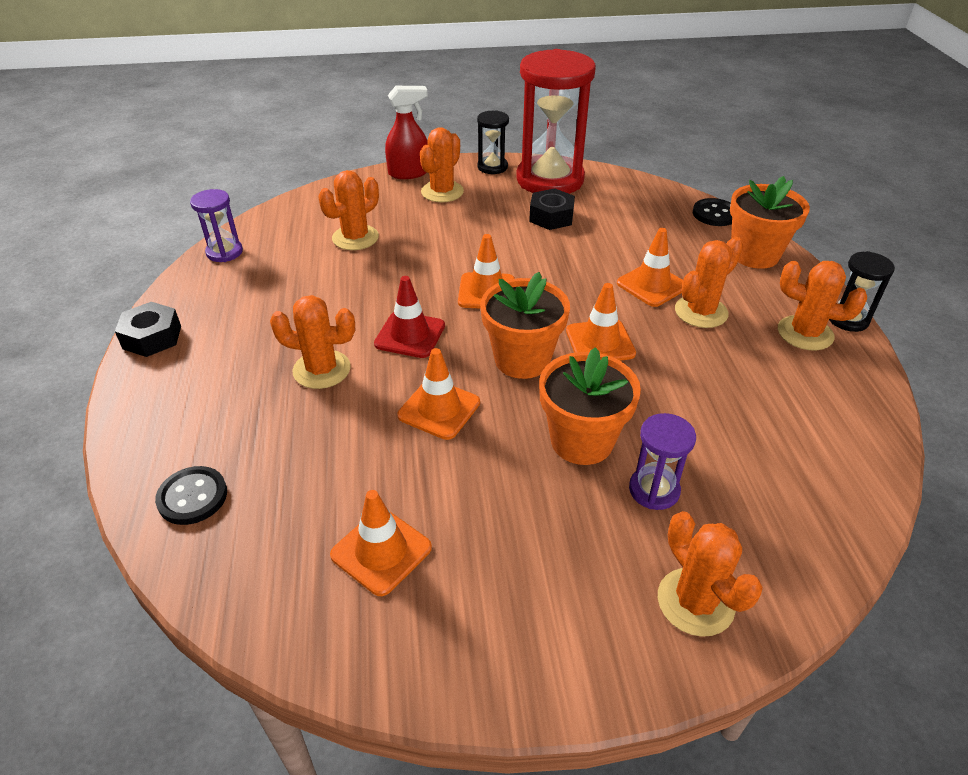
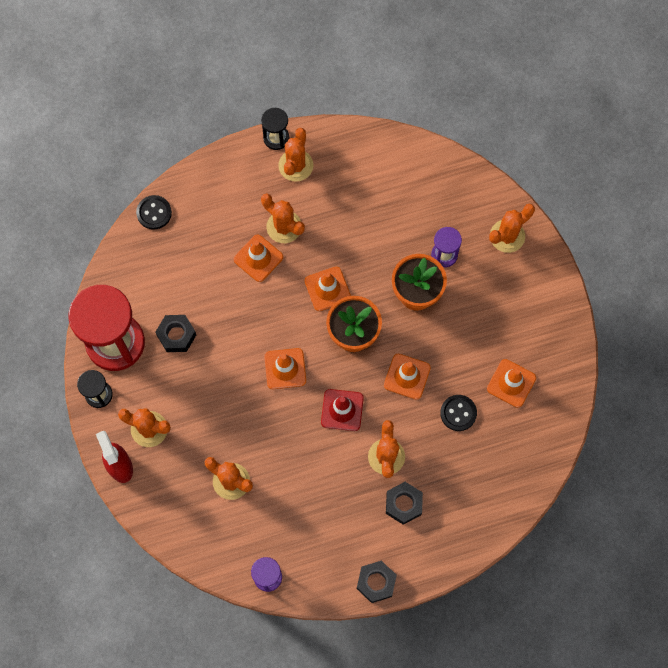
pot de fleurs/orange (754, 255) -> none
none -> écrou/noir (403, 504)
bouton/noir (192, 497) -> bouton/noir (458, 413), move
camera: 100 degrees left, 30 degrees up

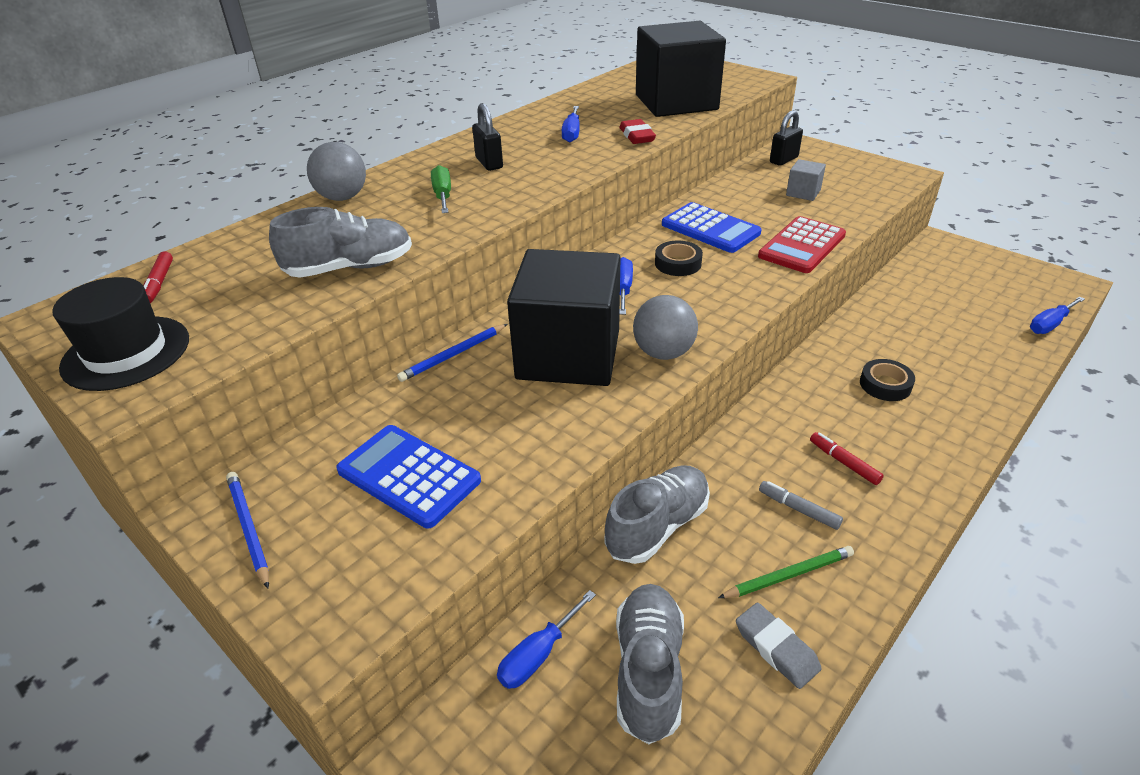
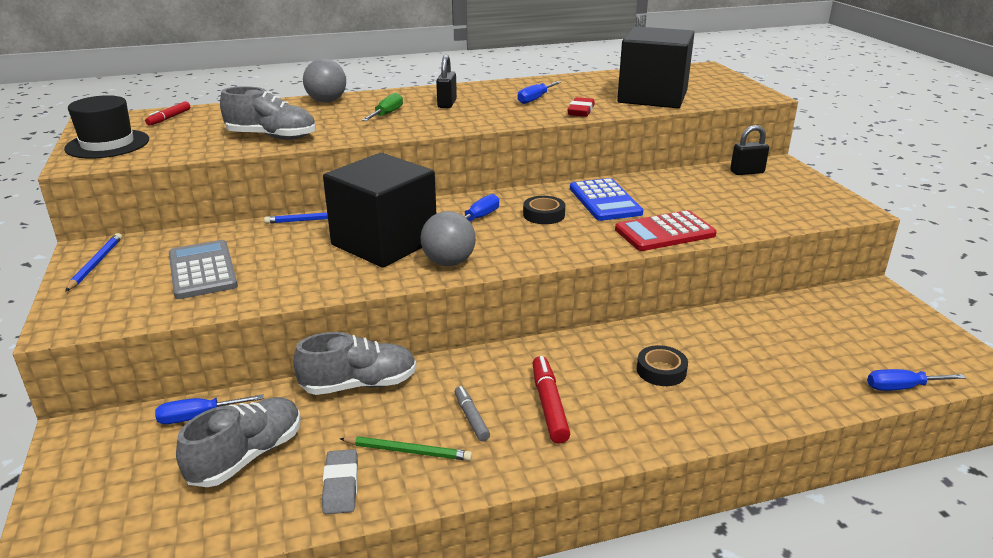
cube/gris (803, 193) -> none
calculatrice/bleu (408, 476) -> calculatrice/gris (202, 270)
feutre/rouge (844, 463) -> feutre/rouge (549, 405), x1.57
camera: 30 degrees right, 10 degrees down

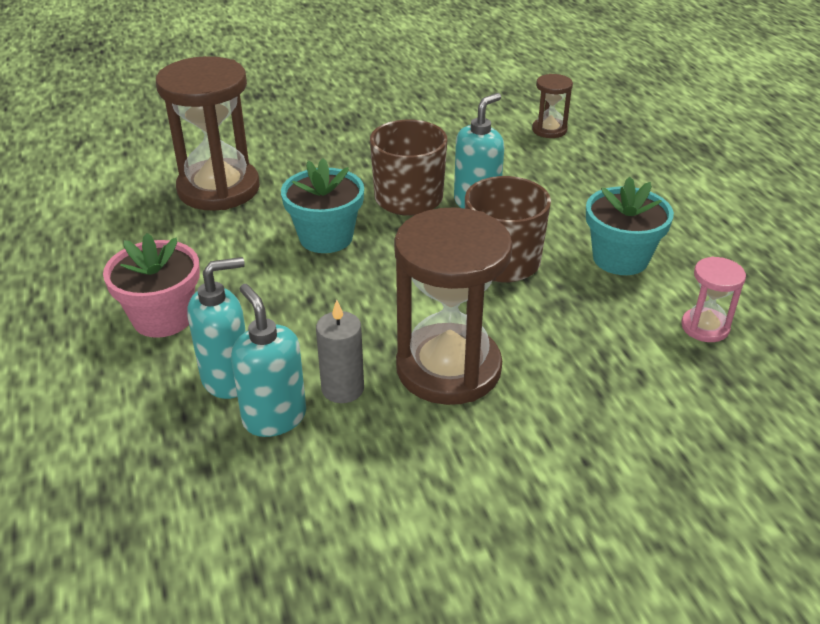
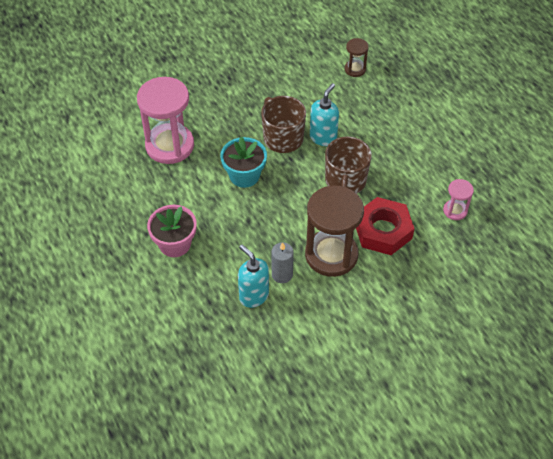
distributeur de savon/turquoise (228, 379) -> none
pot de fleurs/turquoise (620, 258) -> none
none -> écrou/rouge (383, 231)
sablier/marron (219, 189) -> sablier/rose (170, 145)
camera: 10 degrees left, 15 degrees up

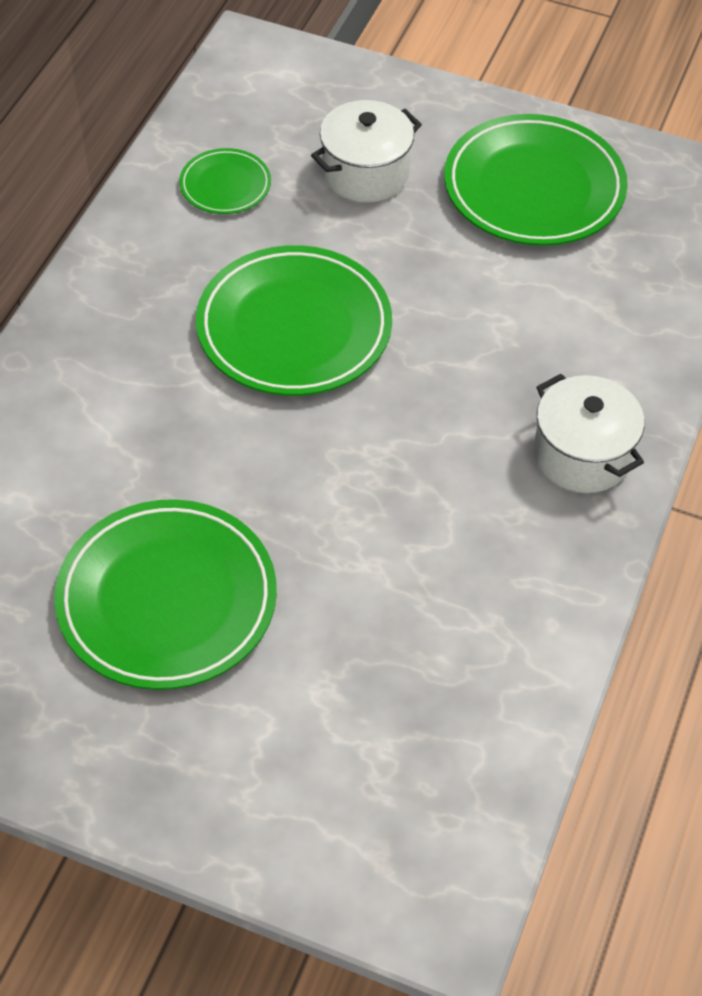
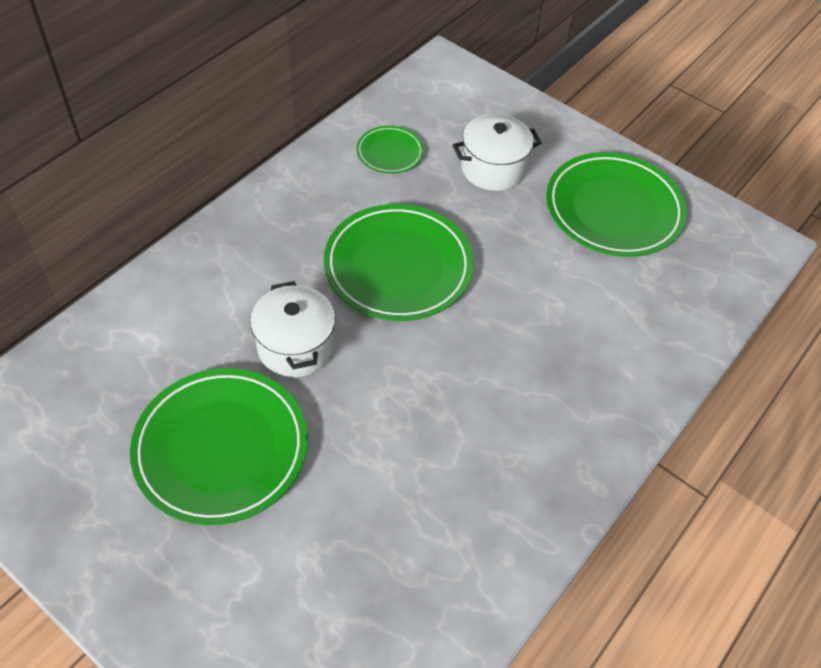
marmite/blanc (582, 455) -> marmite/blanc (295, 346), move
camera: 15 degrees right, 0 degrees up

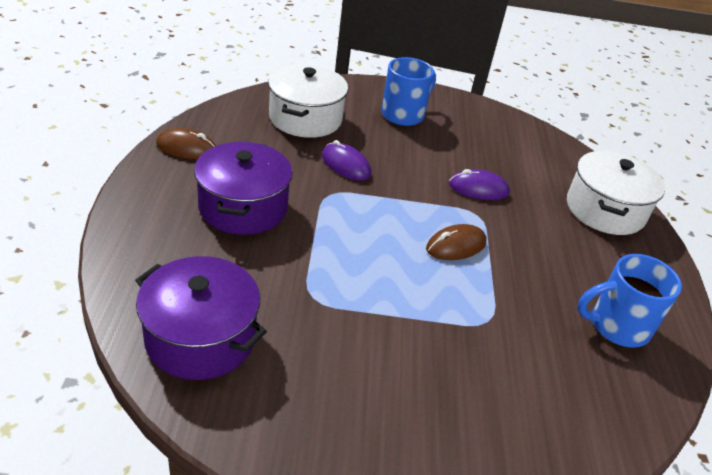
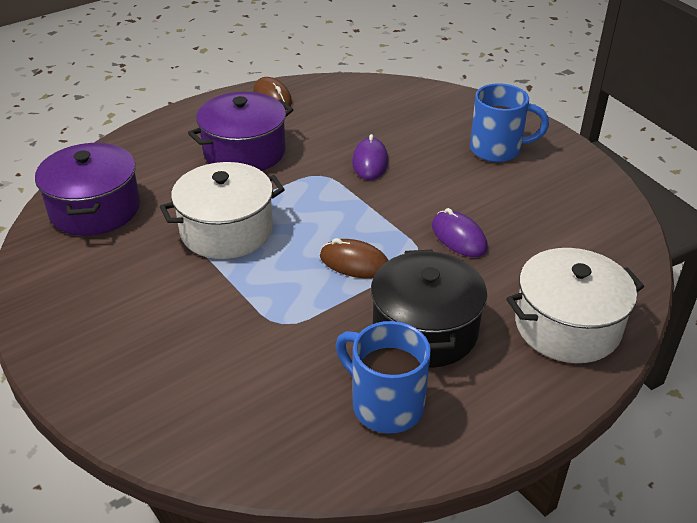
none -> marmite/noir (425, 330)
marmite/blanc (305, 118) -> marmite/blanc (226, 230), move
camera: 55 degrees right, 0 degrees up

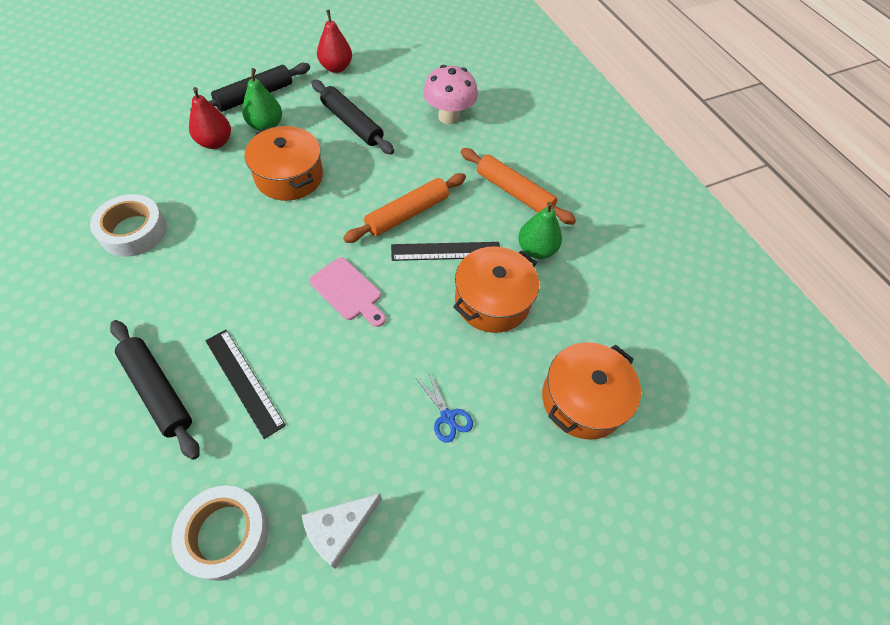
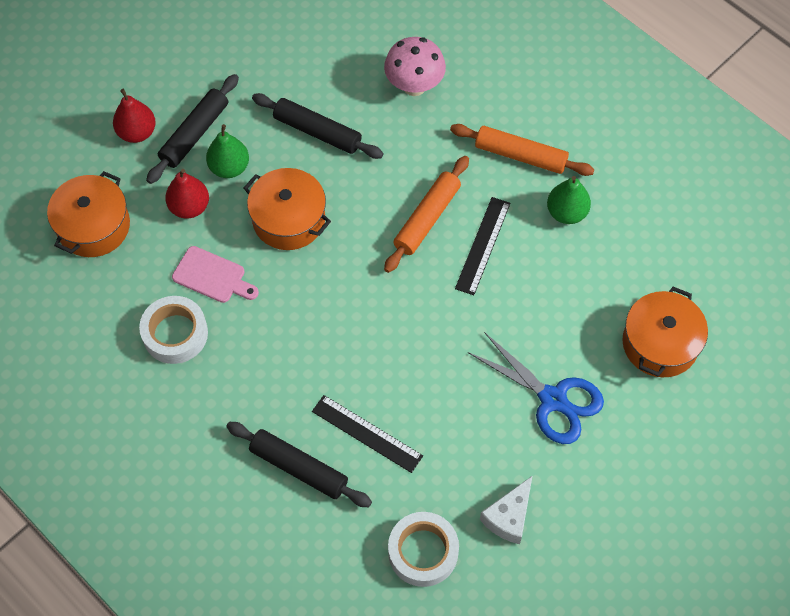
planche à découper/rose (348, 291) -> planche à découper/rose (212, 276), move
poire/rouge (336, 68) -> poire/rouge (137, 132), move
marmite/orange (492, 301) -> marmite/orange (93, 226), move
règle/noir (446, 251) -> règle/noir (482, 245), 45 degrees counterclockwise
ciseaux/bleu (447, 417) -> ciseaux/bleu (553, 399), x2.07
camera: 15 degrees left, 5 degrees up

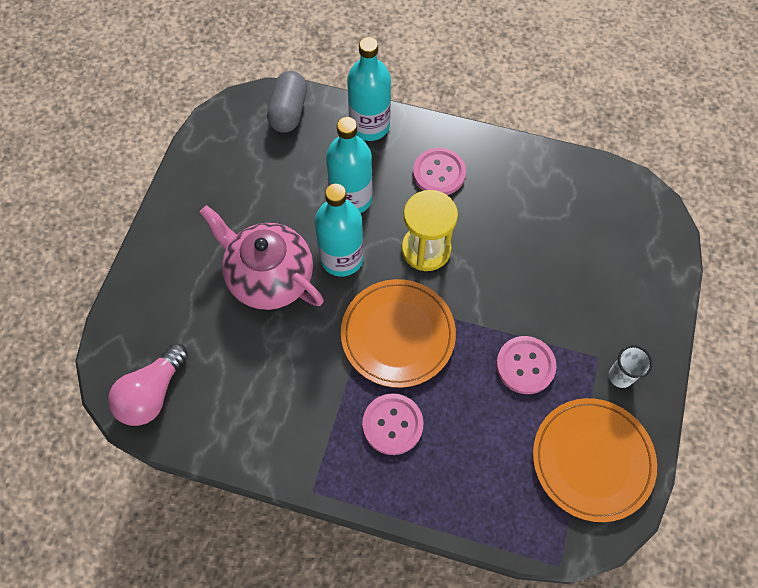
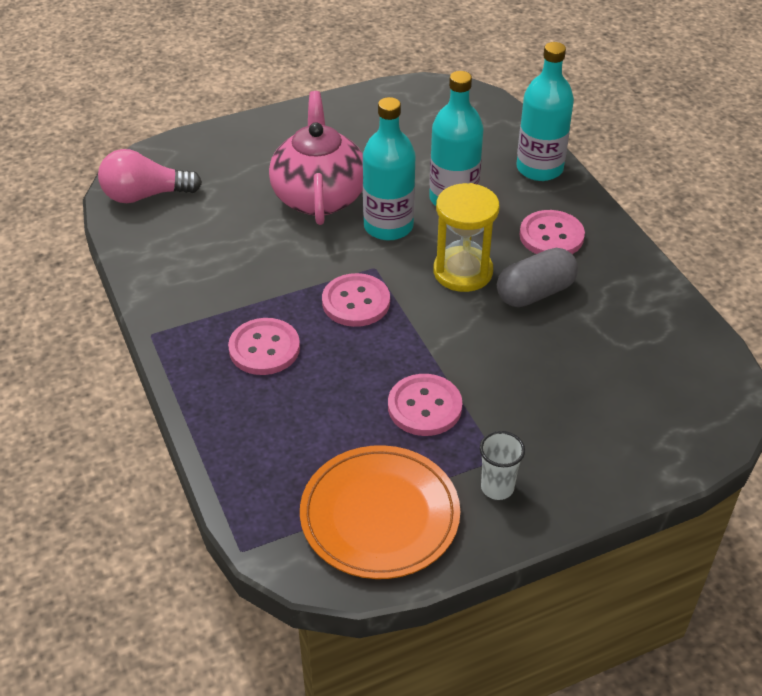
gélule/gris (289, 111) -> gélule/gris (535, 293), move
assiette/orange (398, 334) -> bouton/rose (356, 302)
camera: 50 degrees right, 20 degrees down

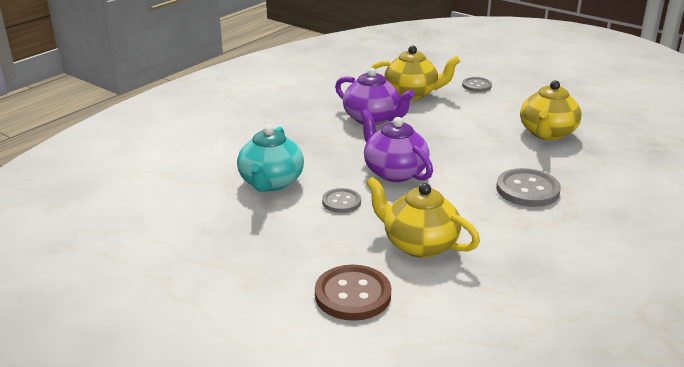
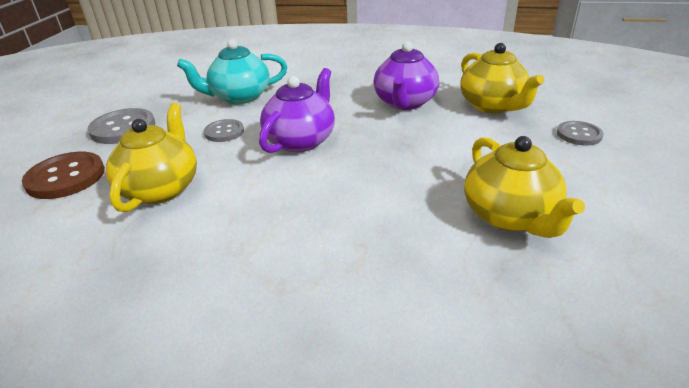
bouton/gris (527, 190) -> bouton/gris (123, 128), move
théière/jaune (547, 133) -> théière/jaune (510, 216), 105 degrees counterclockwise
camera: 65 degrees right, 5 degrees up

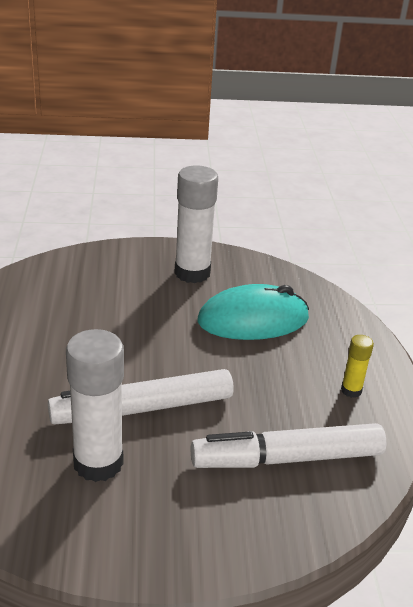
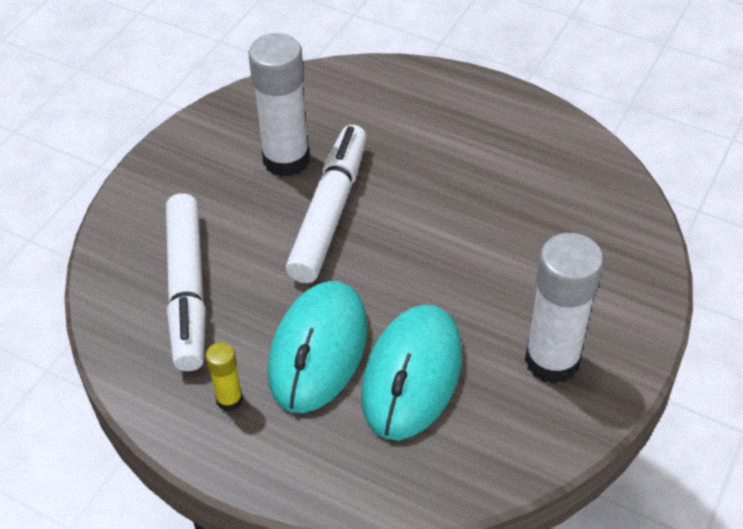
none -> souris/turquoise (318, 350)
feutre/blanc (288, 458) -> feutre/blanc (187, 289), 150 degrees clockwise
camera: 125 degrees right, 15 degrees up

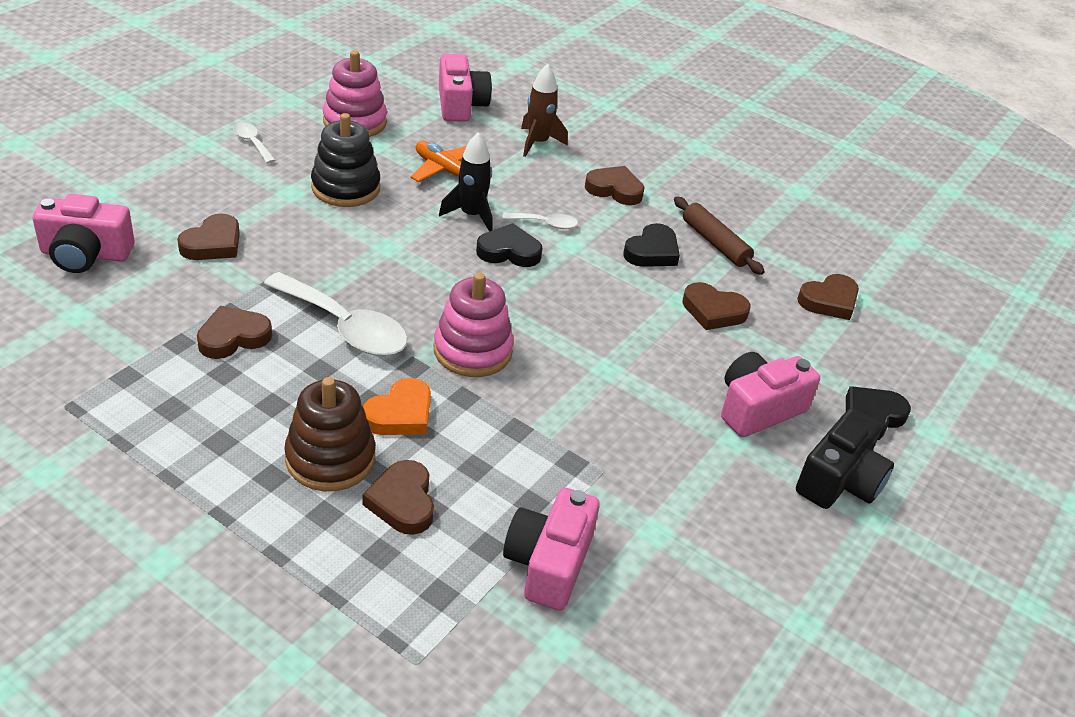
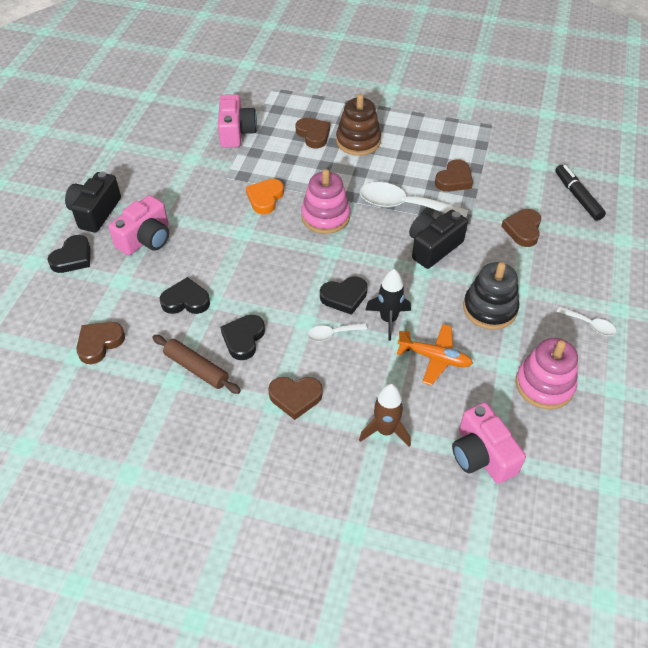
none -> appareil photo/noir (433, 247)
cœur/orange (400, 414) -> cœur/orange (265, 198), move
appareil photo/rose (85, 254) -> feutre/noir (577, 197)
cœur/marron (713, 311) -> cœur/noir (186, 300)
camera: 165 degrees right, 10 degrees up

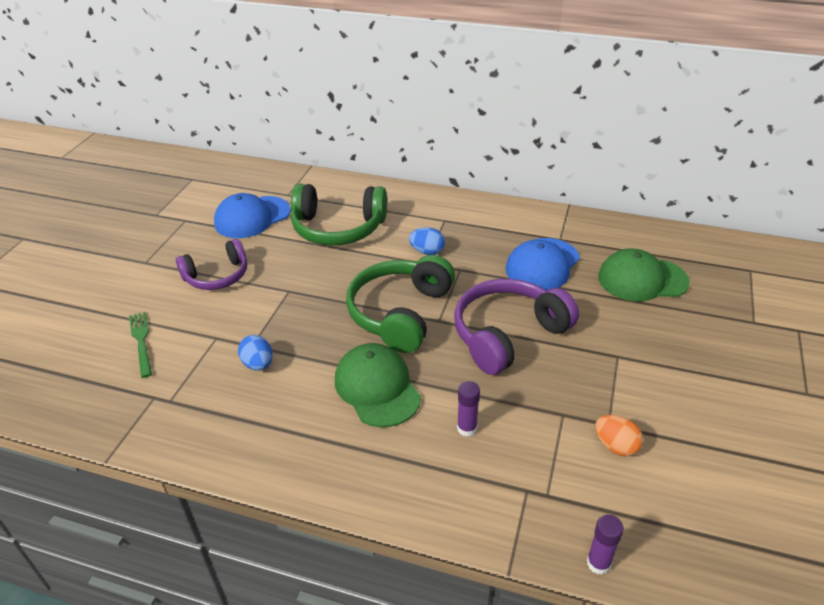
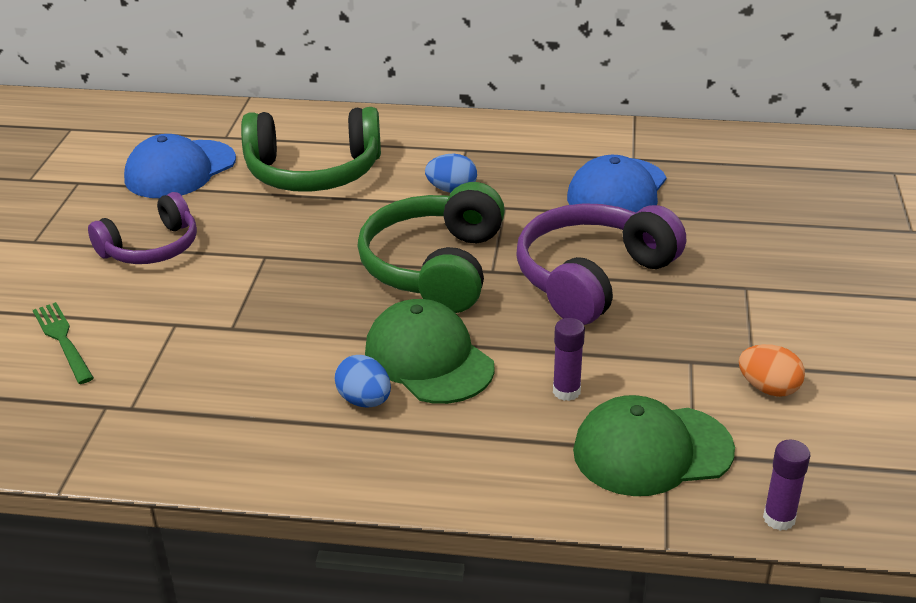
œuf/bleu (258, 364) -> œuf/bleu (364, 401), move
casquette/vert (642, 279) -> casquette/vert (652, 450), move
camera: 10 degrees left, 5 degrees down

